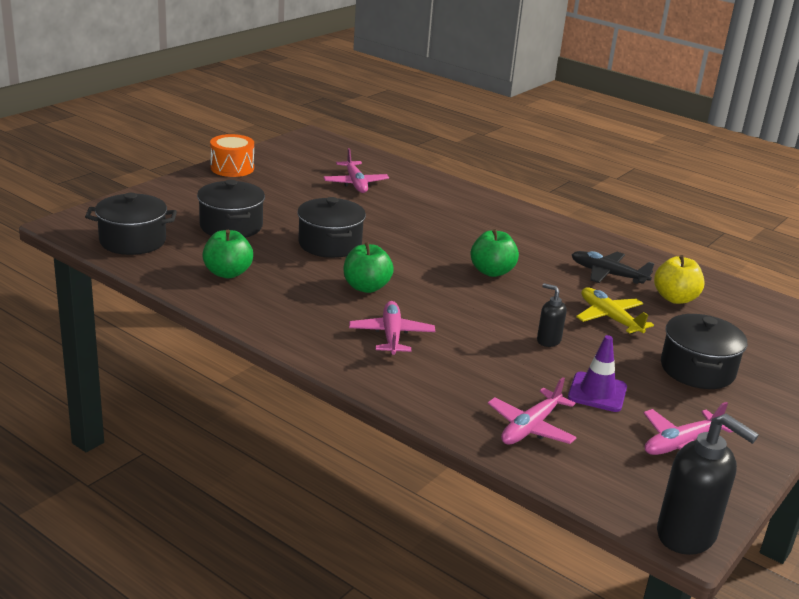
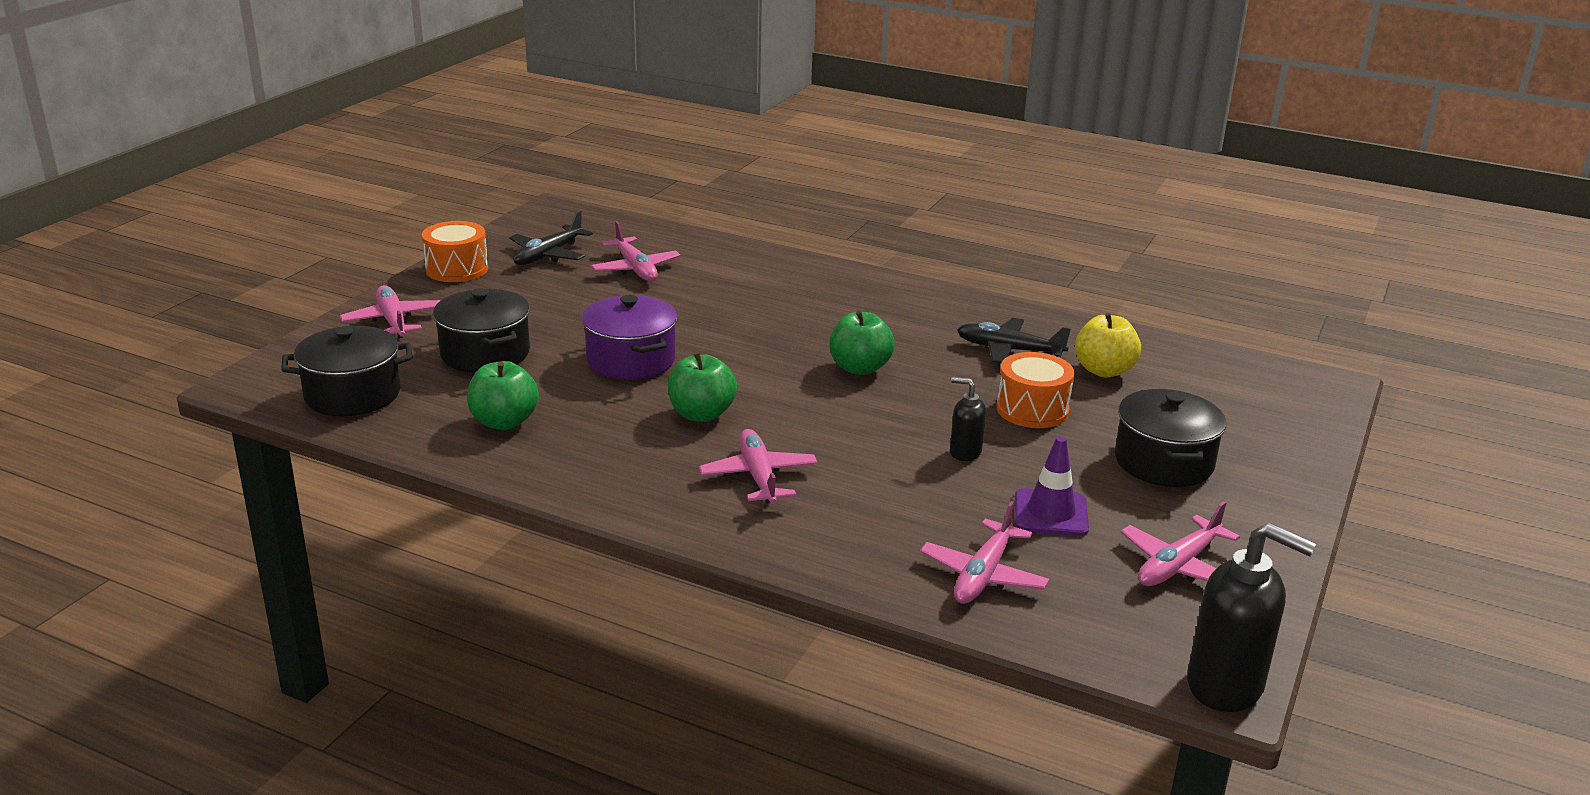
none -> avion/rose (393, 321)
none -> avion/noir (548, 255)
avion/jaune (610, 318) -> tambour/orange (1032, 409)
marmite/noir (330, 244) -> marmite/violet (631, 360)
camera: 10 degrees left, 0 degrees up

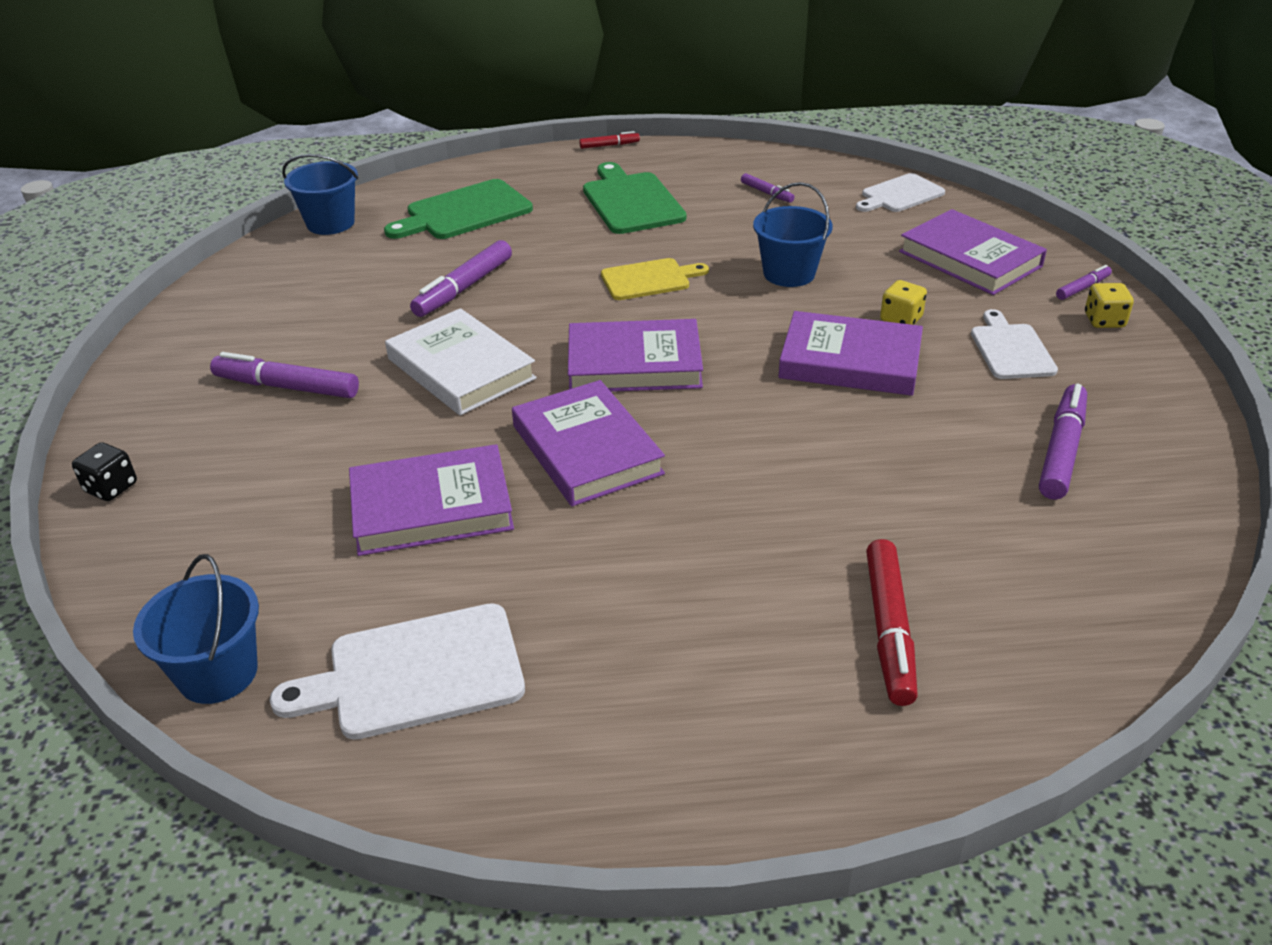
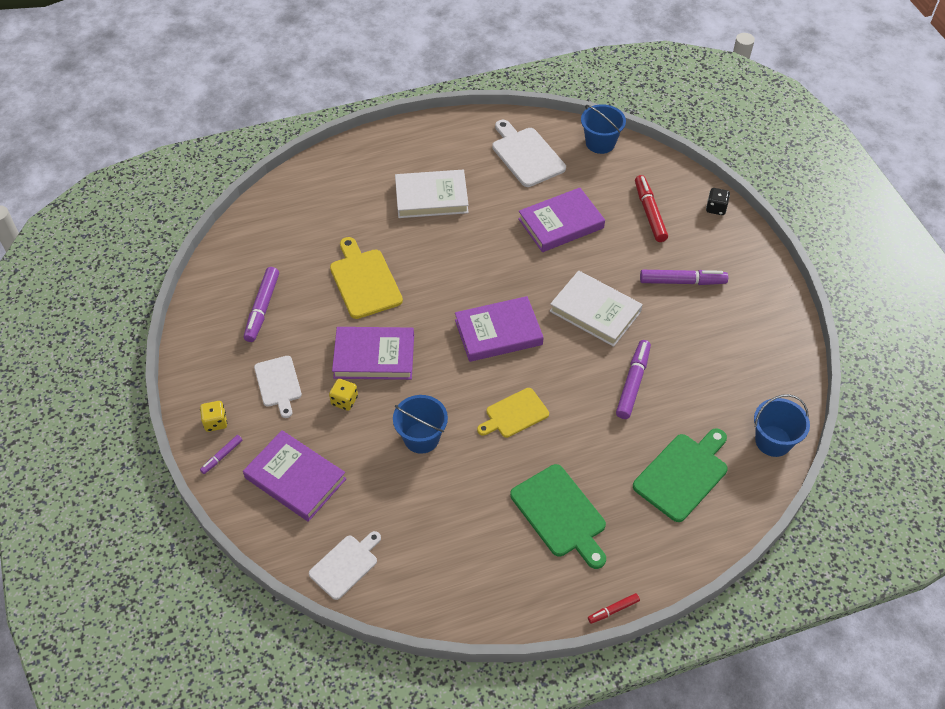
livre/violet (586, 450) -> none
feutre/violet (767, 193) -> none
none -> planche à découper/jaune (364, 281)
none -> livre/blanc (431, 197)
feutre/rouge (889, 630) -> feutre/rouge (649, 213), move
planche à découper/blanc (416, 673) -> planche à découper/blanc (526, 155), 90 degrees counterclockwise
camera: 165 degrees right, 15 degrees up

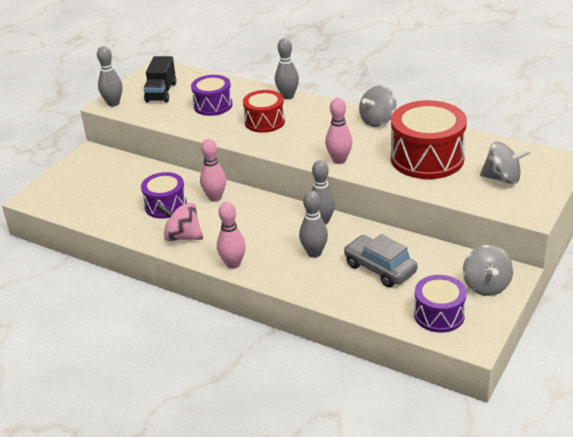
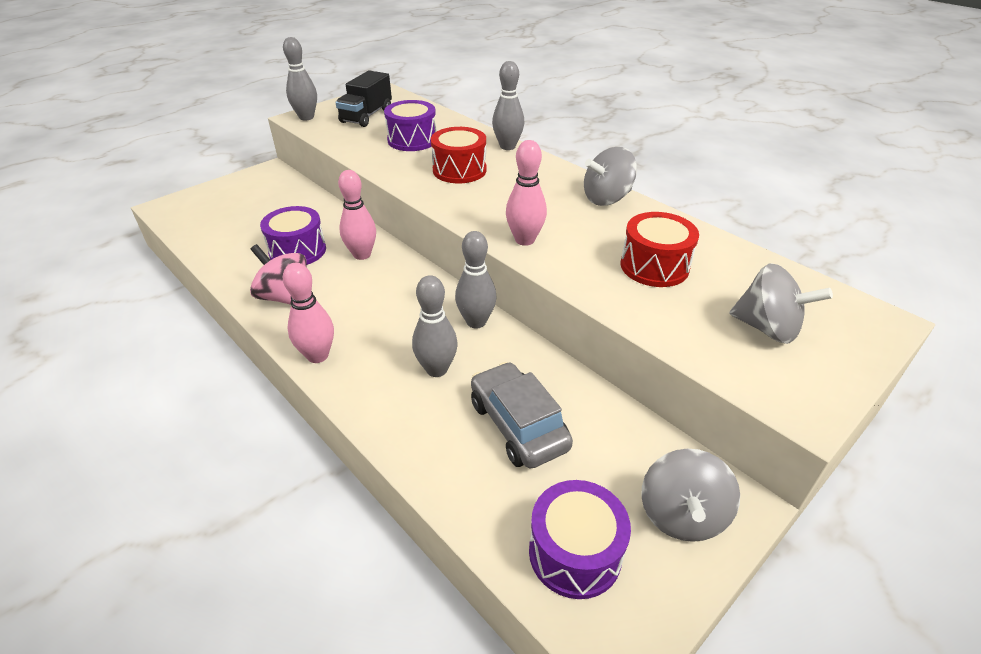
tambour/rouge (427, 158) -> tambour/rouge (654, 266), x0.60
camera: 15 degrees right, 5 degrees up

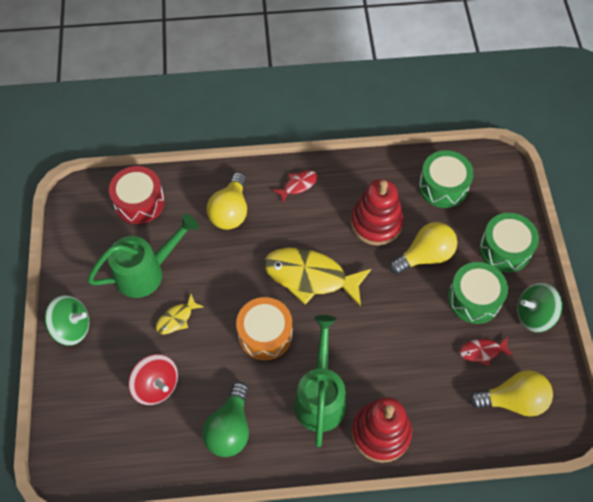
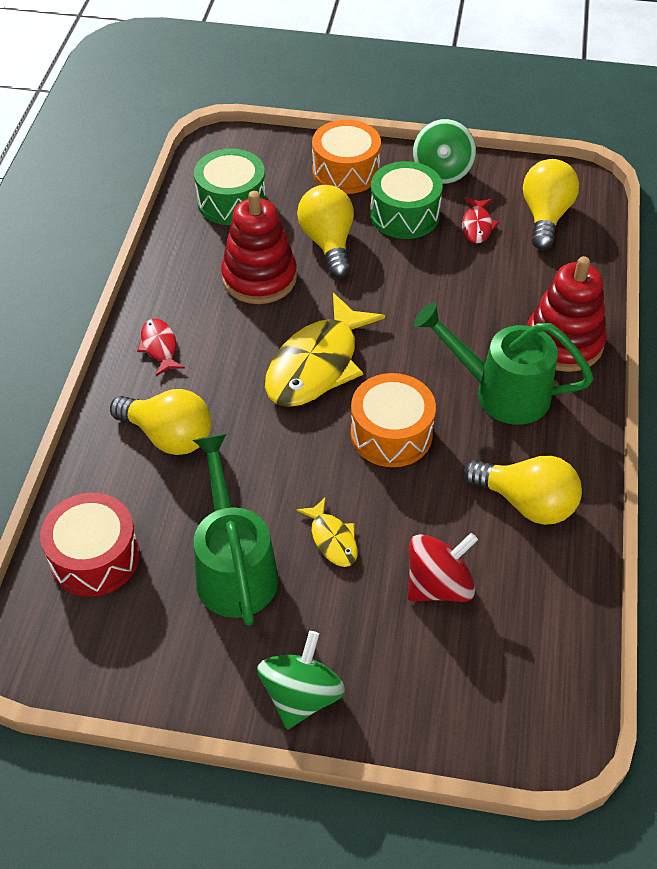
ampoule/vert (230, 428) -> ampoule/jaune (526, 503)
tambour/vert (505, 249) -> tambour/orange (346, 171)
camera: 75 degrees left, 10 degrees down

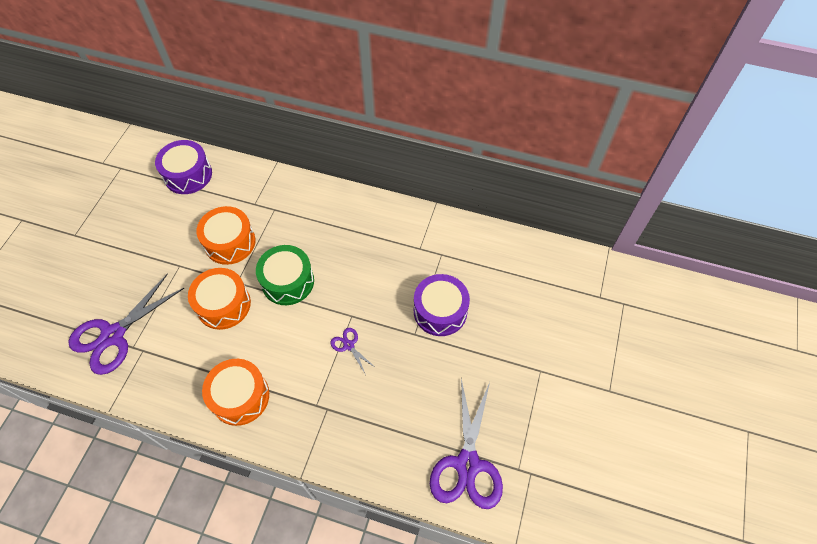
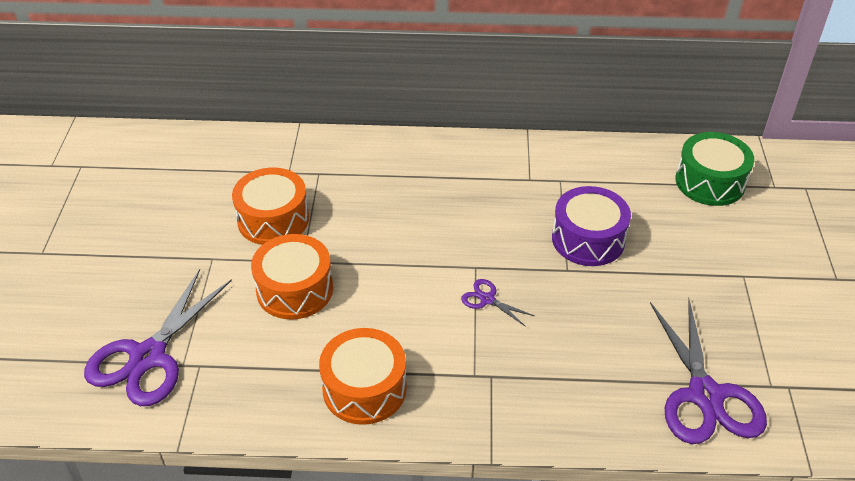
tambour/violet (188, 175) -> none
tambour/vert (288, 281) -> tambour/vert (710, 182), move
camera: 15 degrees left, 15 degrees down

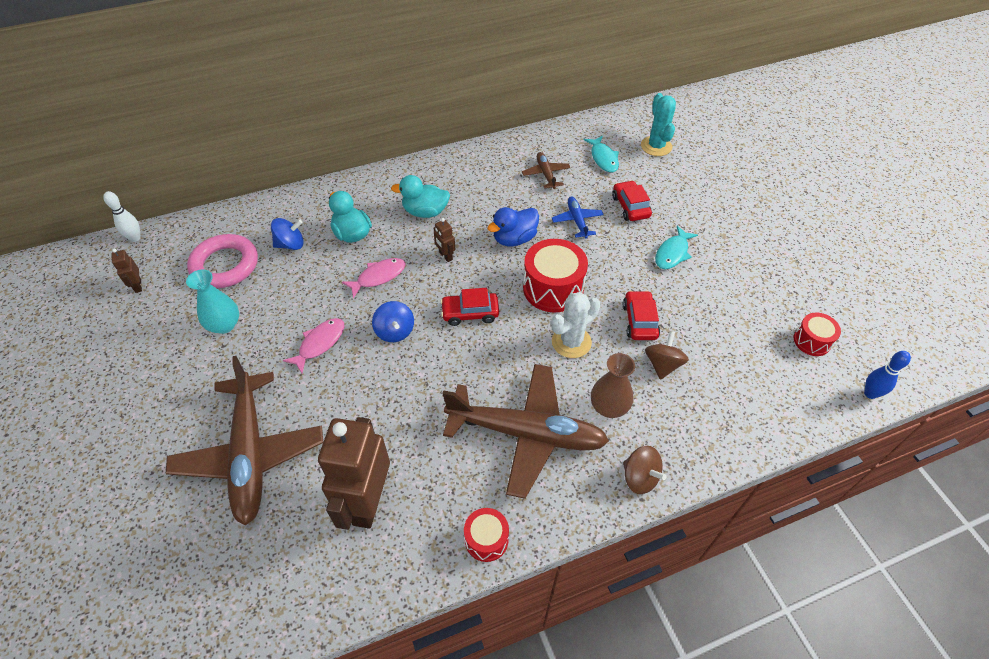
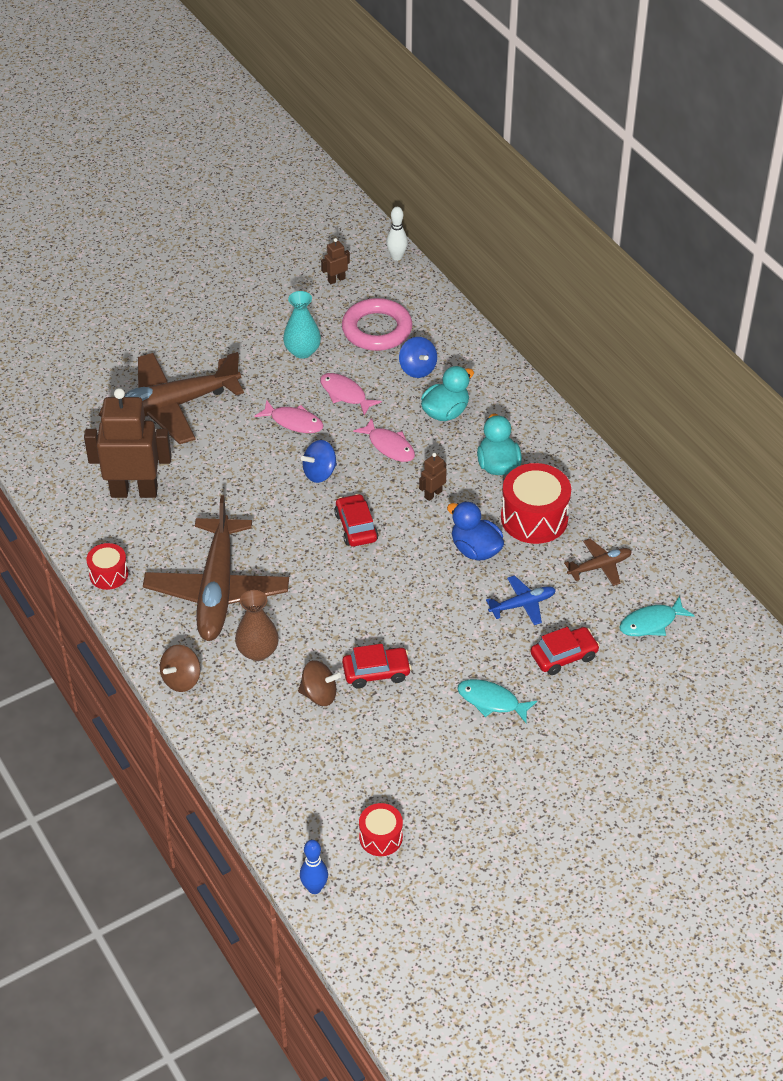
cactus/blanc (571, 342) -> none
cactus/turquoise (656, 146) -> none
none -> poisson/rose (345, 394)
tambour/rouge (553, 288) -> tambour/rouge (534, 518), move
camera: 80 degrees right, 5 degrees down

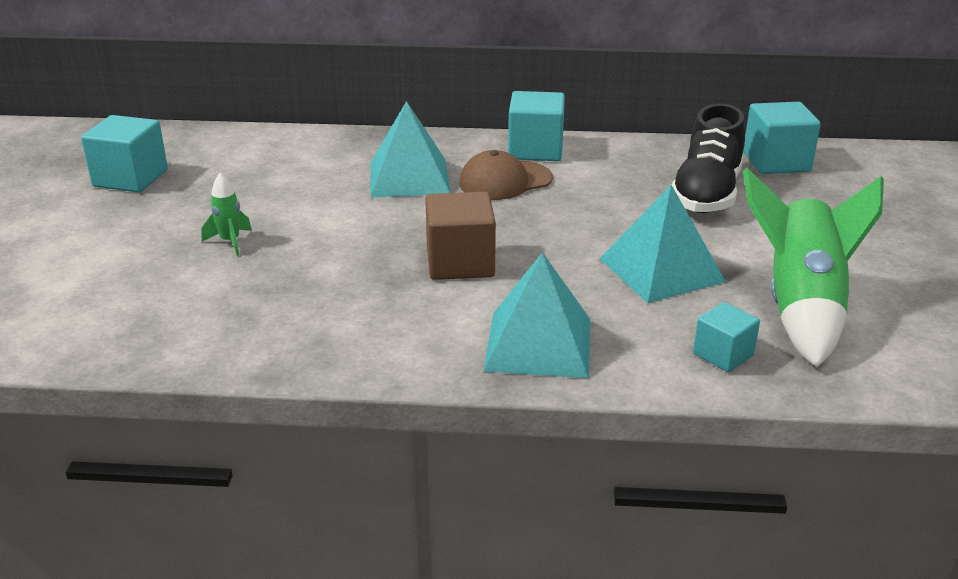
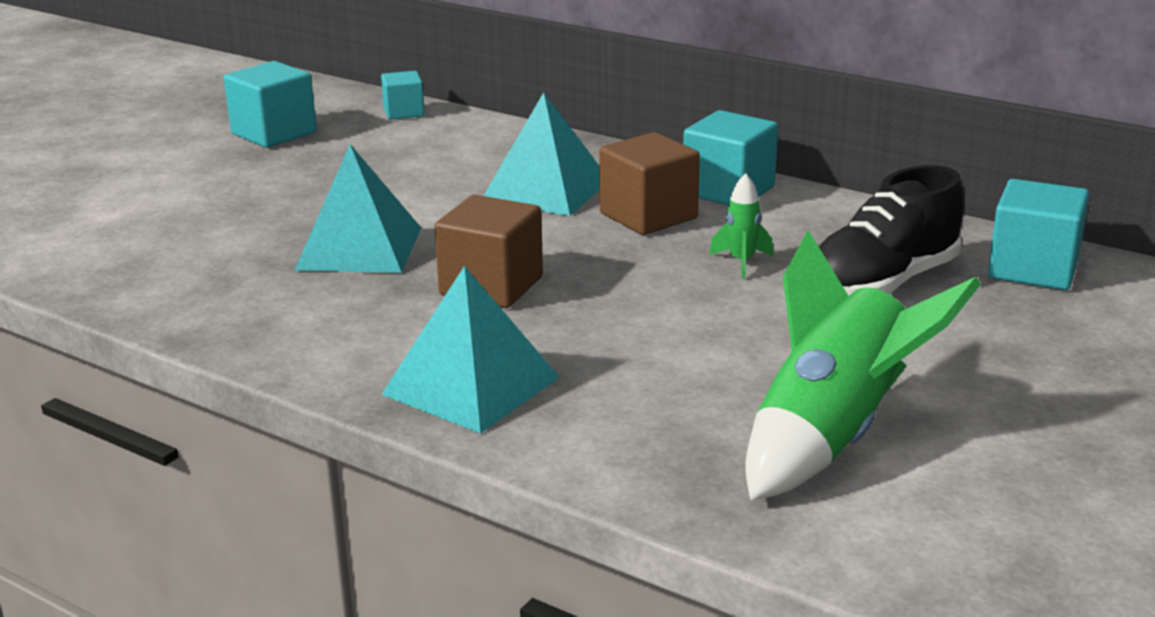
fusée/vert (230, 242) -> fusée/vert (741, 262), move
pyramide/turquoise (661, 270) -> pyramide/turquoise (359, 248), move
cube/turquoise (723, 354) -> cube/turquoise (404, 112), move
casquette/marron (505, 181) -> cube/marron (648, 216)
camera: 30 degrees right, 5 degrees down

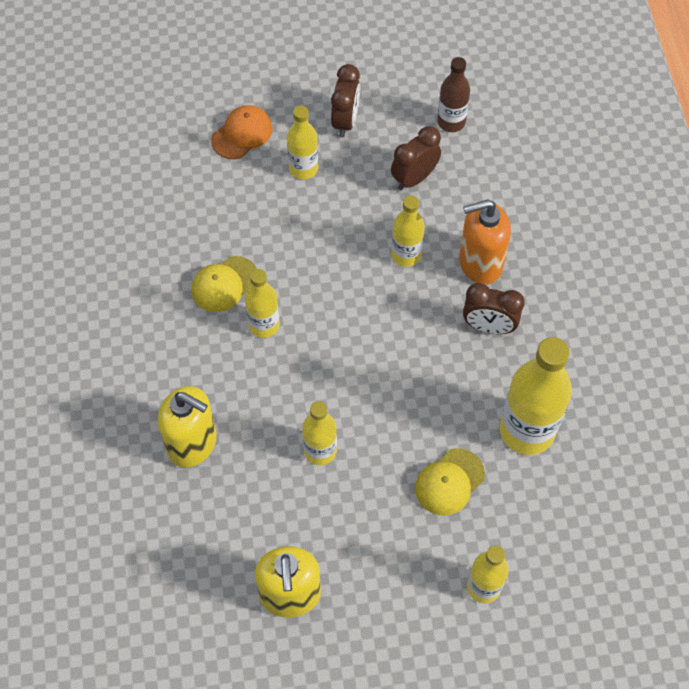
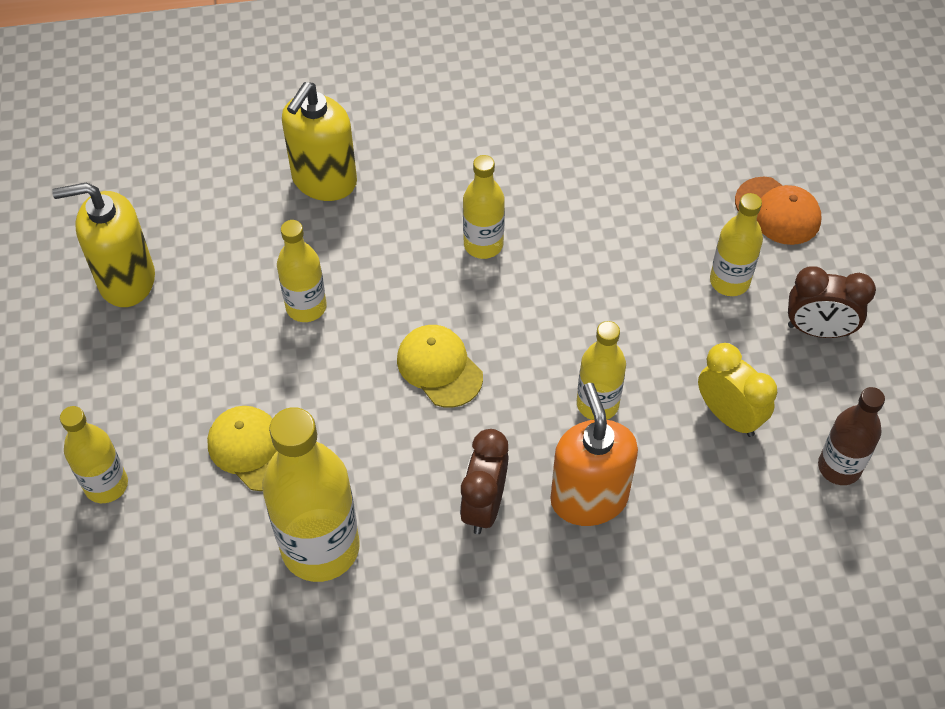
casquette/jaune (224, 284) -> casquette/jaune (439, 367), move
réveil/marron (414, 178) -> réveil/jaune (729, 416)
camera: 90 degrees right, 5 degrees down

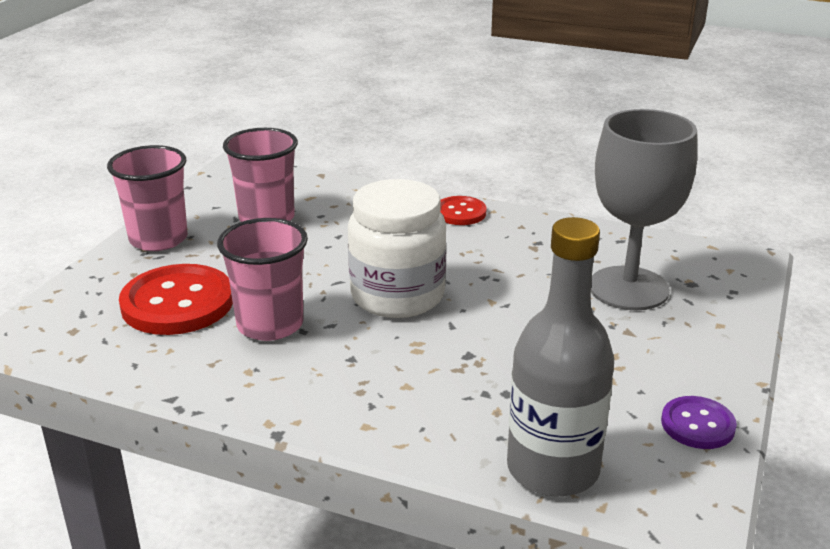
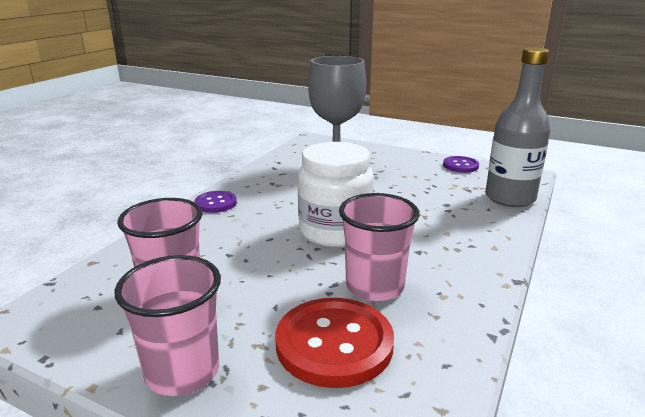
bouton/rouge (460, 212) -> bouton/violet (216, 203)
camera: 85 degrees left, 5 degrees down

